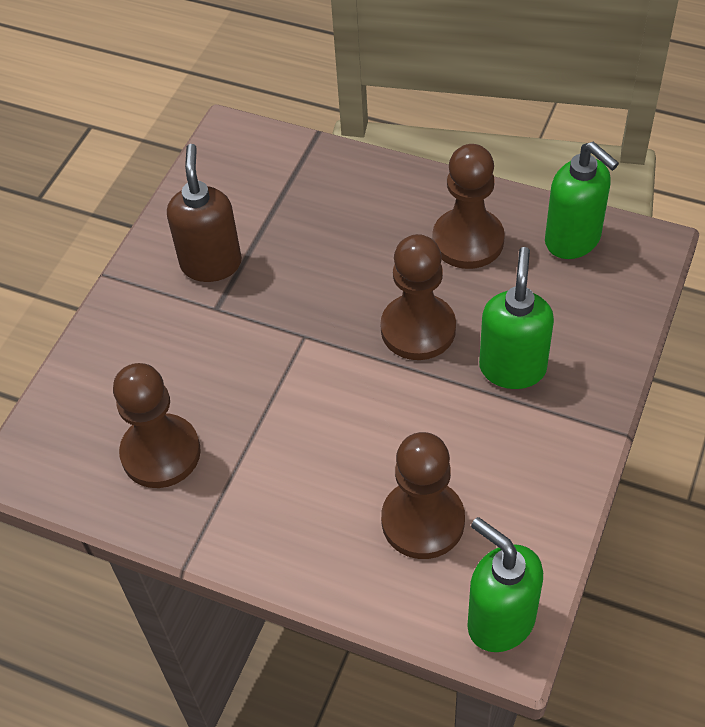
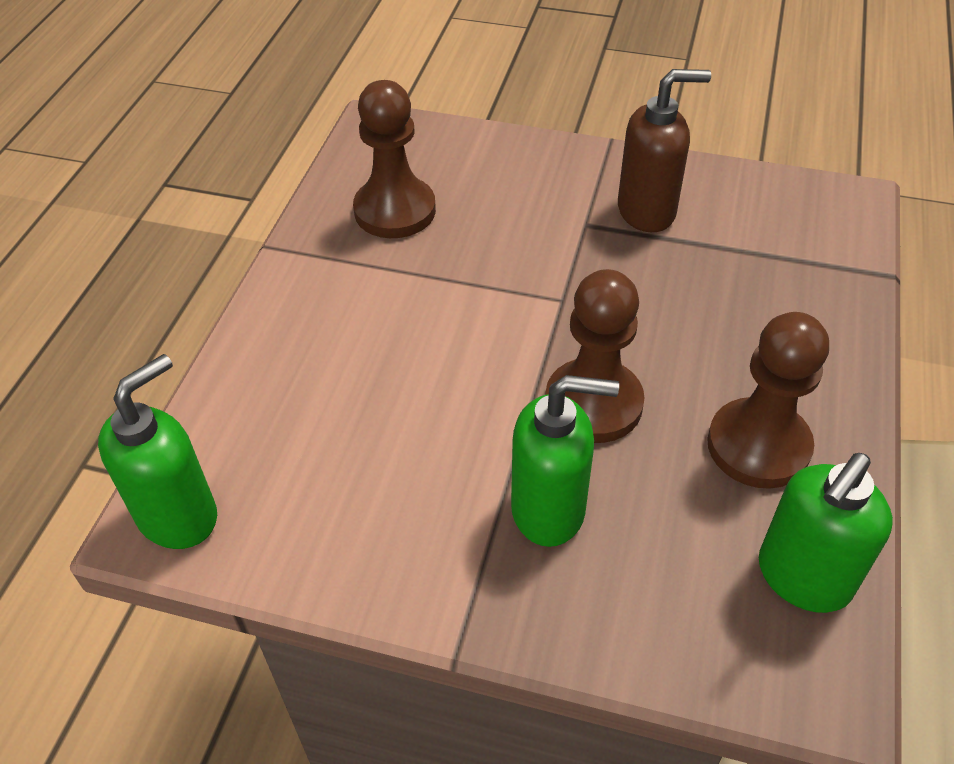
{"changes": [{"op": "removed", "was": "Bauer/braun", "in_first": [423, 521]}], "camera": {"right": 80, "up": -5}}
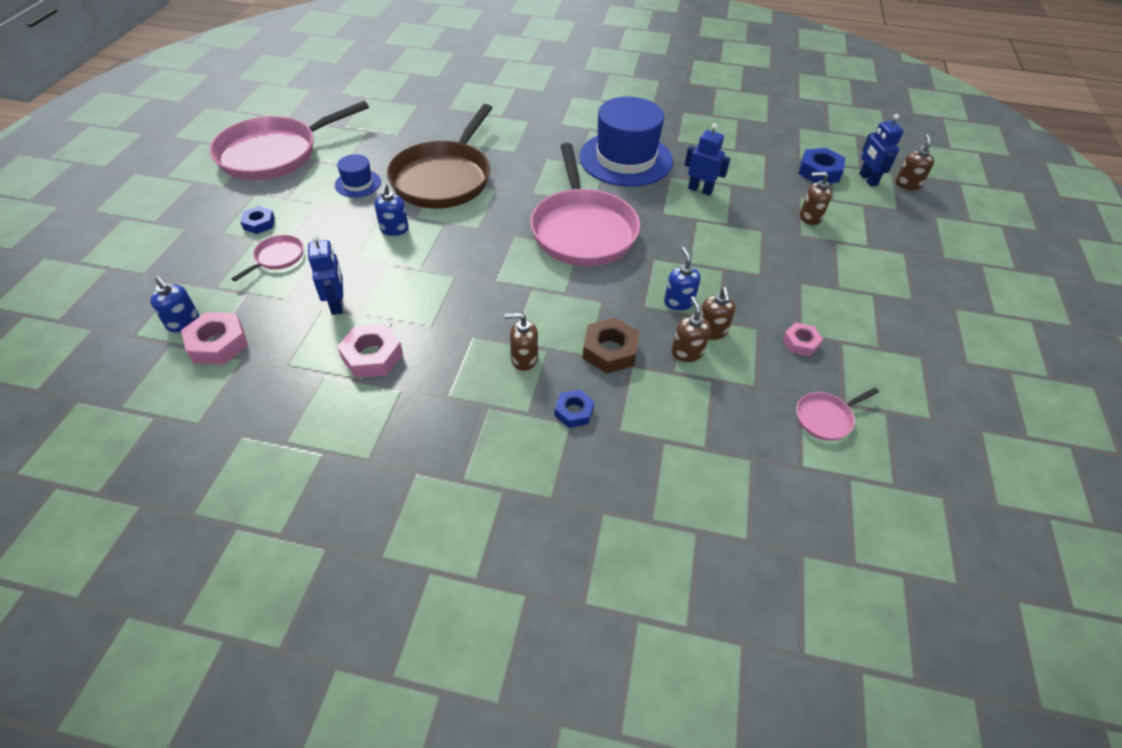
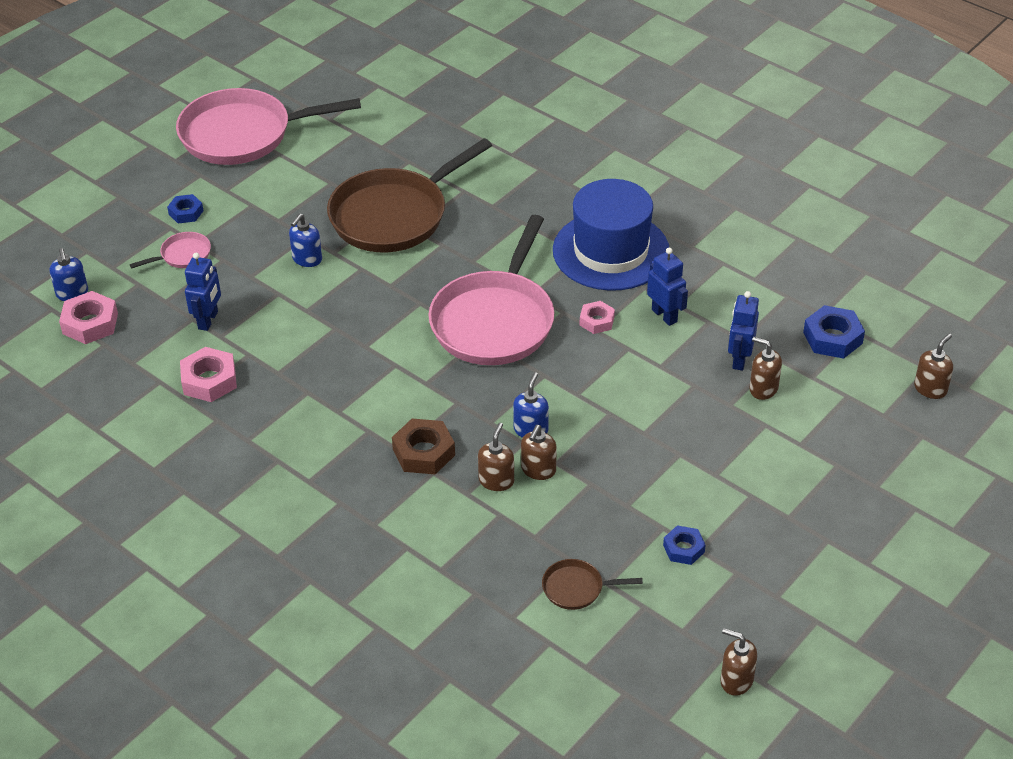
{"changes": [{"op": "removed", "was": "Hut/blau", "in_first": [358, 183]}, {"op": "moved", "was": "Seifenspender/braun", "in_first": [524, 359], "in_second": [736, 680]}, {"op": "moved", "was": "Sechskantmutter/blau", "in_first": [574, 412], "in_second": [683, 549]}, {"op": "moved", "was": "Sechskantmutter/rosa", "in_first": [800, 342], "in_second": [596, 321]}, {"op": "recoloured", "was": "Pfanne/rosa", "now": "Pfanne/braun", "in_first": [826, 418], "in_second": [576, 588]}, {"op": "moved", "was": "Roboter/blau", "in_first": [867, 179], "in_second": [739, 359]}], "camera": {"right": 30, "up": -5}}
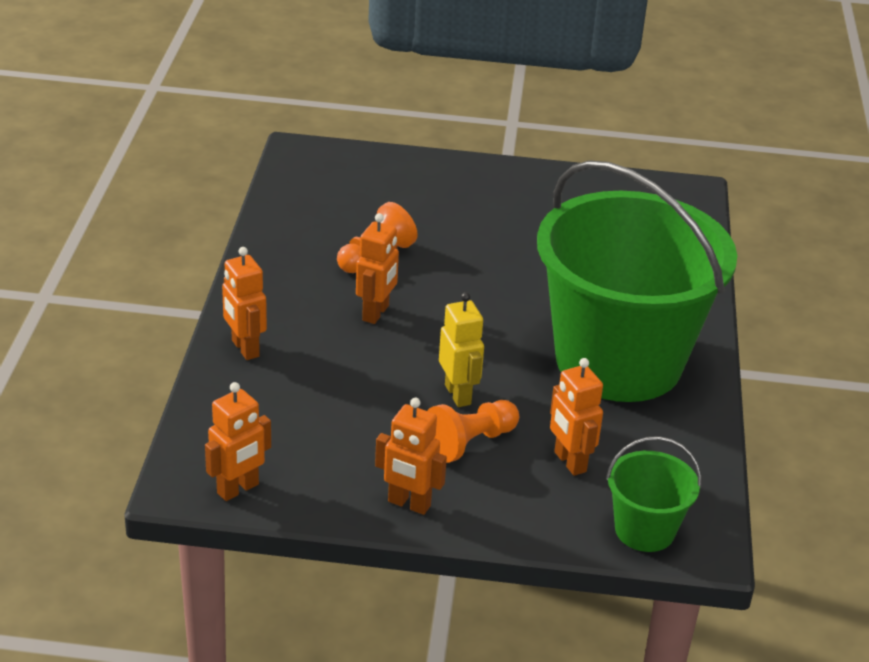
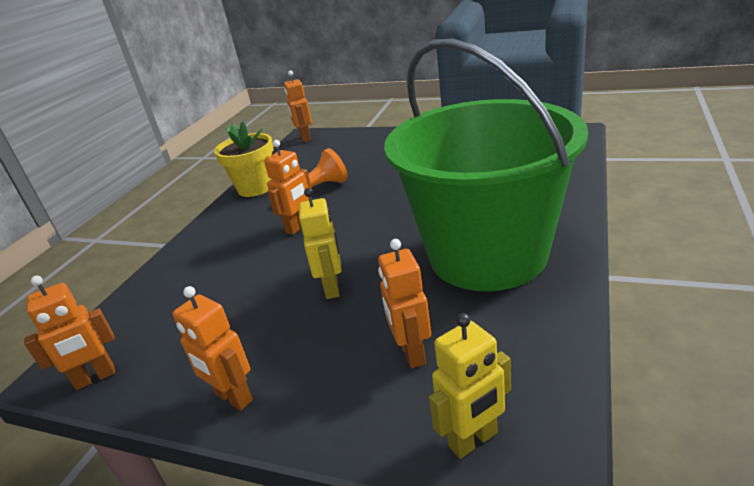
{"changes": [{"op": "moved", "was": "Roboter/orange", "in_first": [245, 349], "in_second": [305, 138]}, {"op": "removed", "was": "Bauer/orange", "in_first": [470, 443]}, {"op": "replaced", "was": "Eimer/grün", "now": "Roboter/gelb", "in_first": [644, 530], "in_second": [473, 440]}, {"op": "added", "now": "Blumentopf/gelb", "in_second": [256, 188]}], "camera": {"right": 20, "up": -5}}
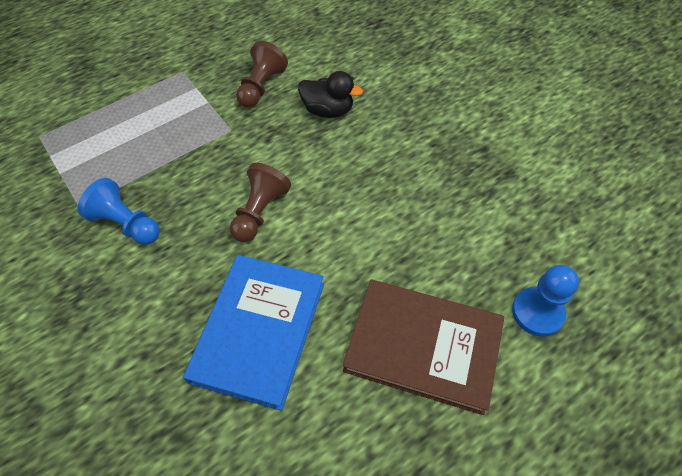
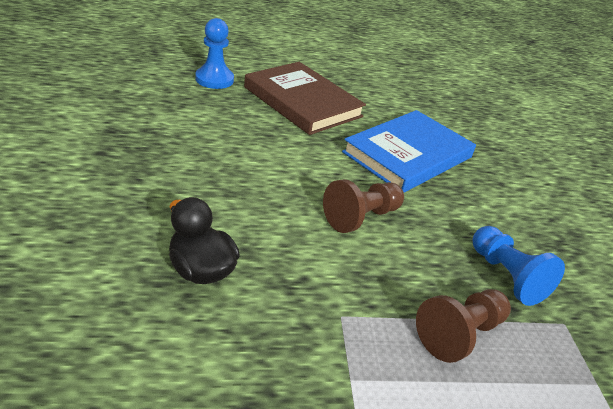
{"changes": [{"op": "moved", "was": "Bauer/braun", "in_first": [261, 87], "in_second": [459, 334]}], "camera": {"right": -155, "up": -20}}
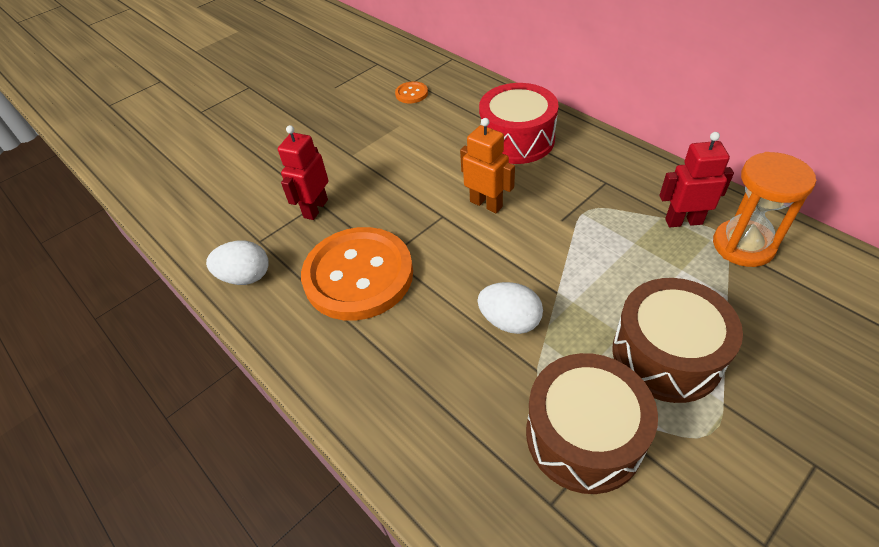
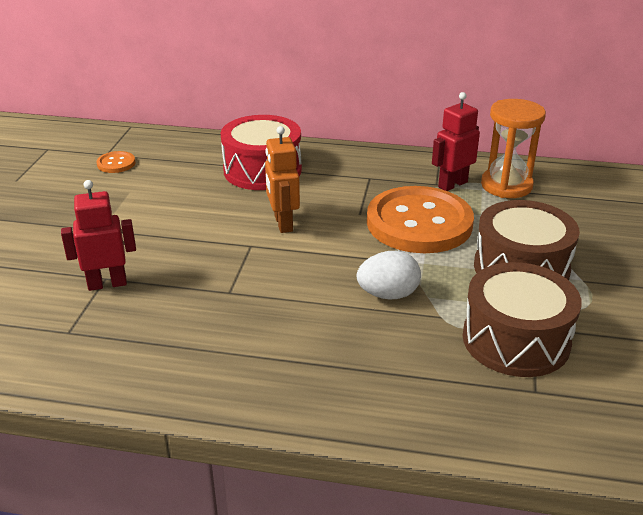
{"changes": [{"op": "removed", "was": "Ei/weiß", "in_first": [246, 277]}, {"op": "turned", "was": "Roboter/rot", "in_first": [315, 208], "in_second": [107, 284], "clockwise": 90}, {"op": "moved", "was": "Knopf/orange", "in_first": [358, 275], "in_second": [419, 223]}, {"op": "turned", "was": "Roboter/orange", "in_first": [486, 204], "in_second": [283, 223], "clockwise": -105}], "camera": {"right": -40, "up": -15}}
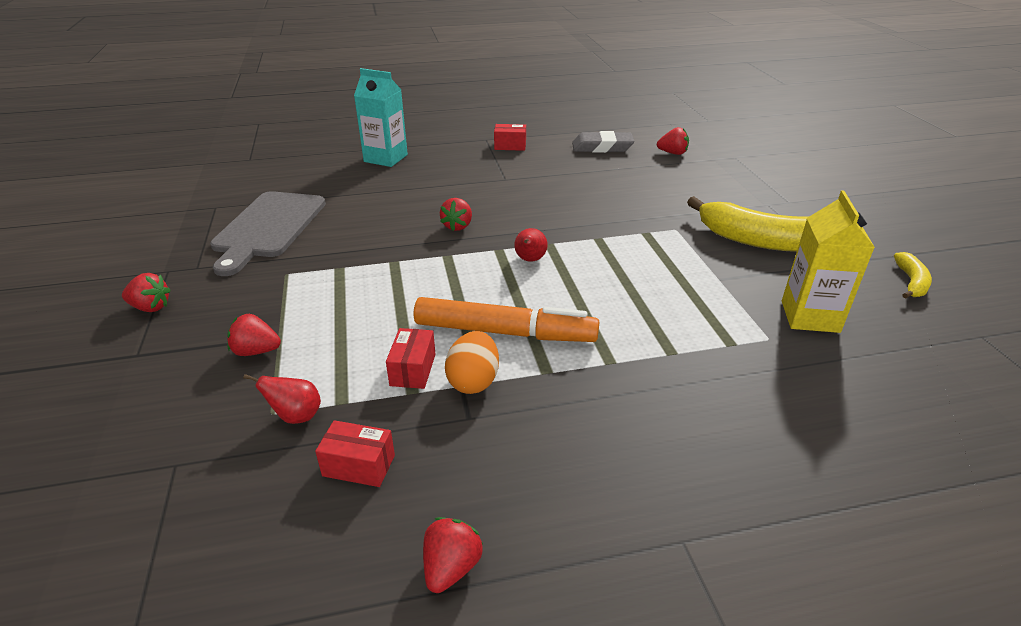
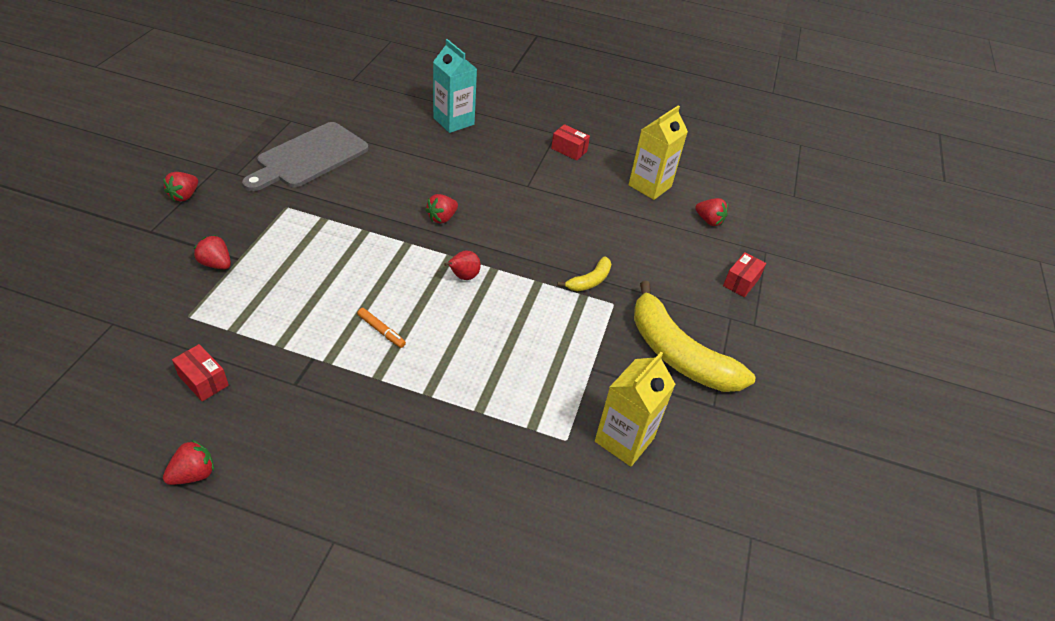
{"changes": [{"op": "turned", "was": "Erdbeere/rot", "in_first": [151, 307], "in_second": [184, 196], "clockwise": 75}, {"op": "removed", "was": "Birne/rot", "in_first": [296, 416]}, {"op": "moved", "was": "Schachtel/rot", "in_first": [413, 369], "in_second": [741, 282]}, {"op": "resized", "was": "Filzstift/orange", "in_first": [504, 332], "in_second": [381, 331], "ratio": 0.42}, {"op": "removed", "was": "Ei/orange", "in_first": [473, 381]}, {"op": "replaced", "was": "Radiergummi/grau", "now": "Getränkekarton/gelb", "in_first": [602, 147], "in_second": [650, 186]}, {"op": "moved", "was": "Banane/gelb", "in_first": [911, 282], "in_second": [589, 281]}], "camera": {"right": 25, "up": 10}}
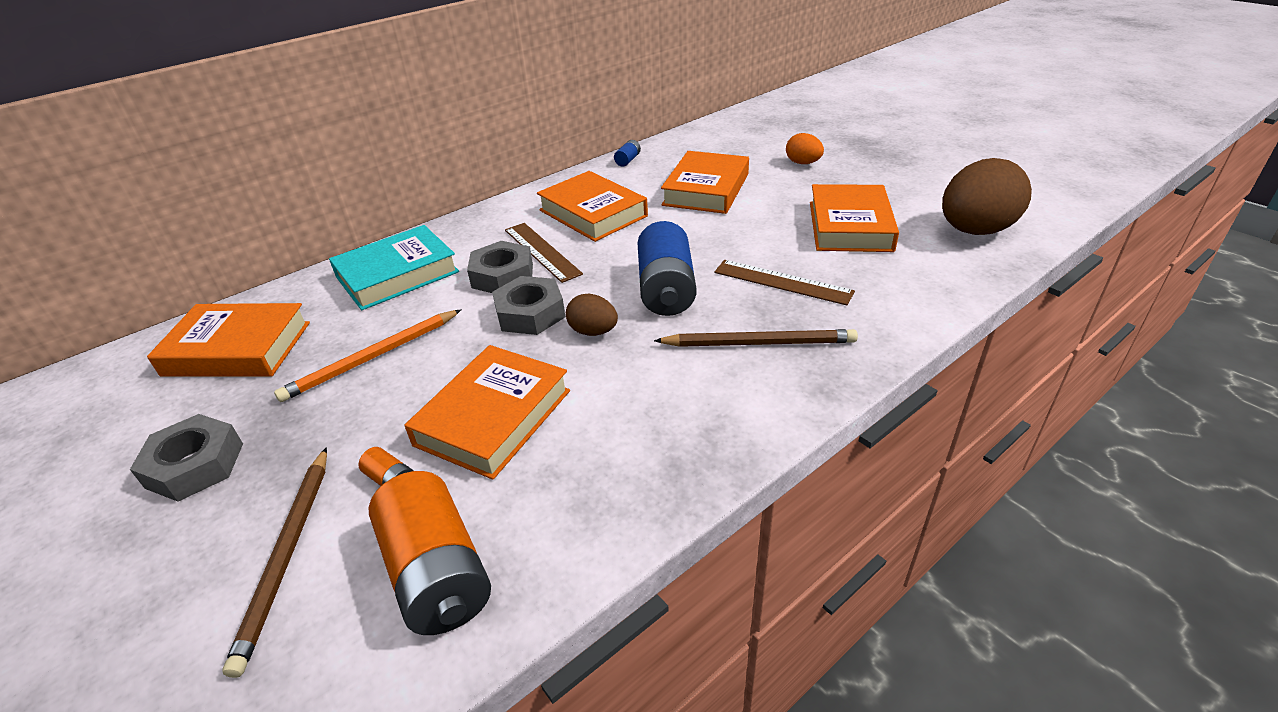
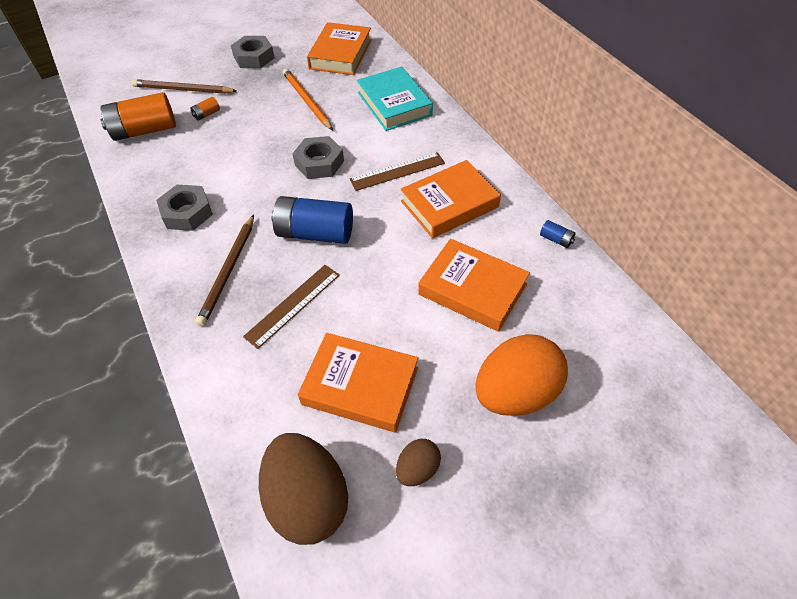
{"changes": [{"op": "removed", "was": "Buch/orange", "in_first": [493, 417]}, {"op": "moved", "was": "Sechskantmutter/grau", "in_first": [502, 276], "in_second": [187, 213]}, {"op": "moved", "was": "Ei/braun", "in_first": [593, 331], "in_second": [417, 469]}, {"op": "resized", "was": "Ei/orange", "in_first": [803, 163], "in_second": [515, 393], "ratio": 2.02}], "camera": {"right": 100, "up": 15}}
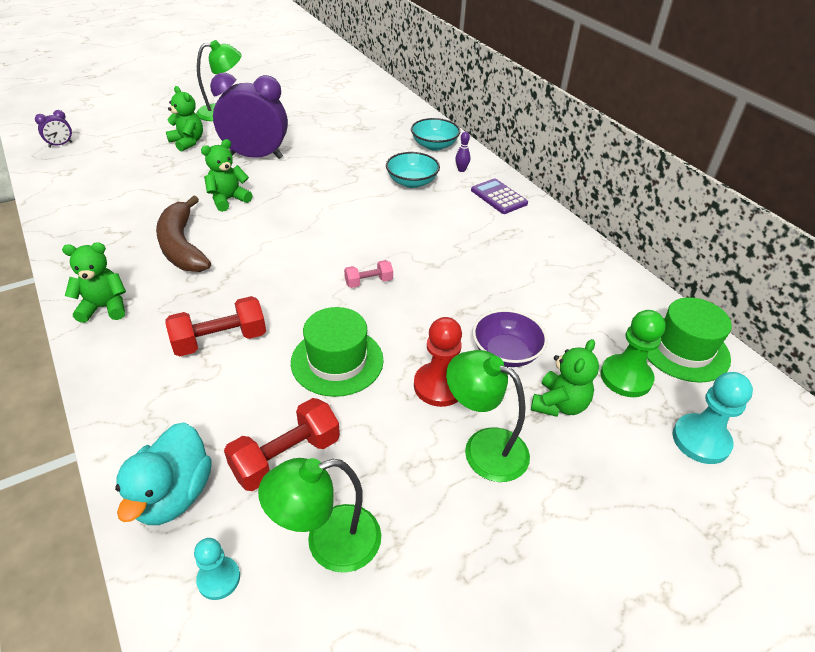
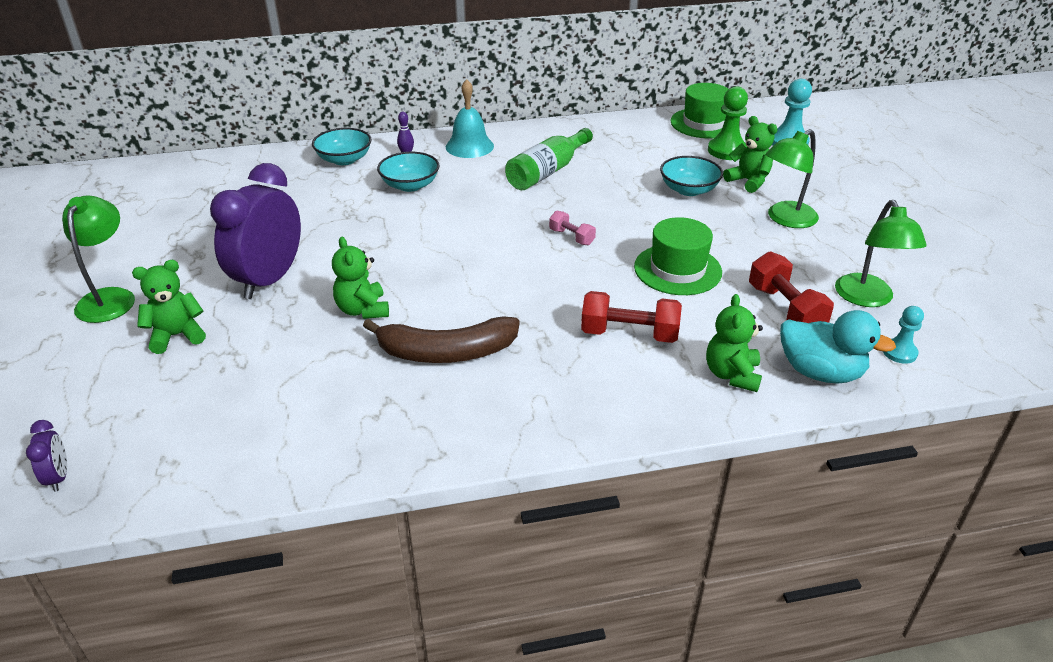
{"changes": [{"op": "moved", "was": "Teddybär/grün", "in_first": [104, 307], "in_second": [732, 375]}, {"op": "turned", "was": "Hantel/rot", "in_first": [220, 340], "in_second": [629, 334], "clockwise": -75}, {"op": "turned", "was": "Hantel/rosa", "in_first": [368, 282], "in_second": [571, 237], "clockwise": -45}, {"op": "removed", "was": "Bauer/rot", "in_first": [439, 386]}, {"op": "replaced", "was": "Taschenrechner/lila", "now": "Glocke/türkis", "in_first": [498, 197], "in_second": [469, 146]}, {"op": "recoloured", "was": "Schüssel/lila", "now": "Schüssel/türkis", "in_first": [506, 352], "in_second": [689, 190]}, {"op": "added", "now": "Flasche/grün", "in_second": [547, 172]}], "camera": {"right": -70, "up": -5}}
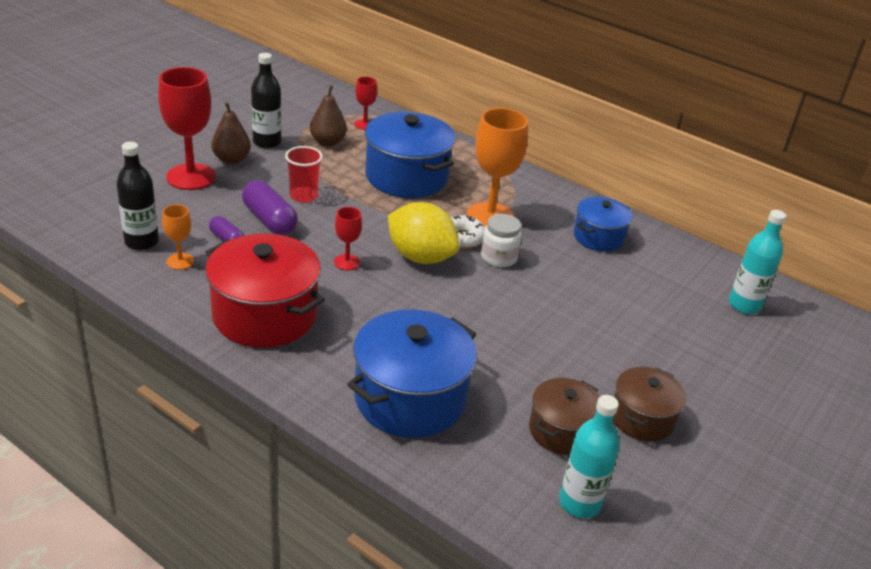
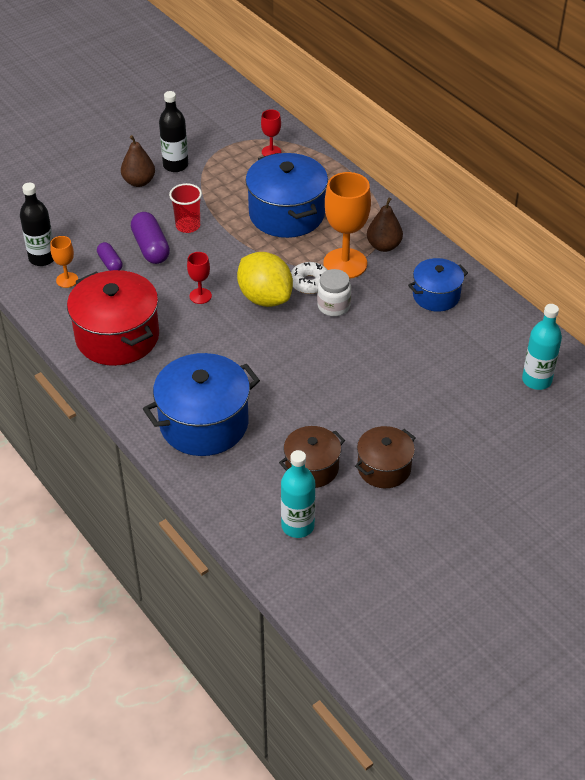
{"changes": [{"op": "removed", "was": "Kelch/rot", "in_first": [191, 177]}, {"op": "moved", "was": "Birne/braun", "in_first": [328, 142], "in_second": [384, 246]}], "camera": {"right": 20, "up": 10}}
